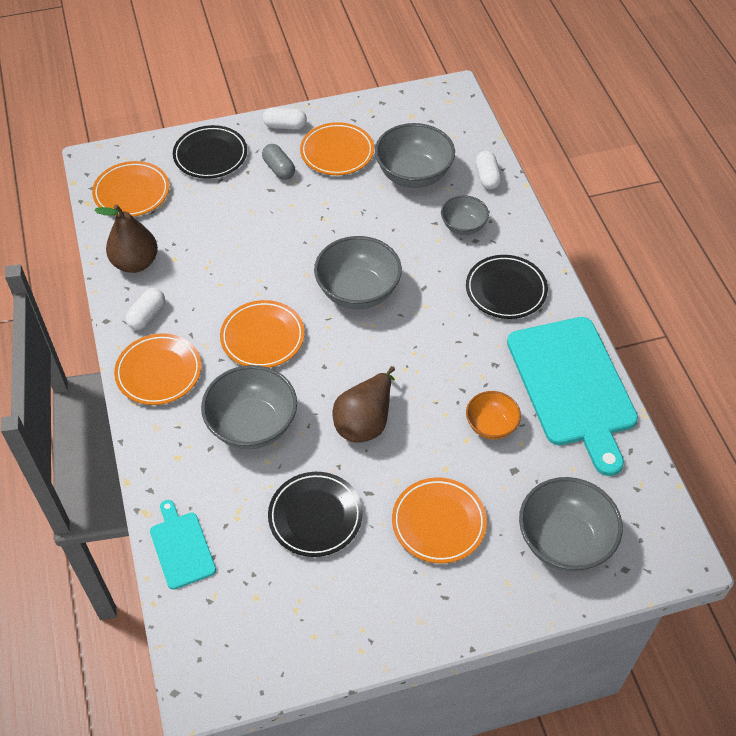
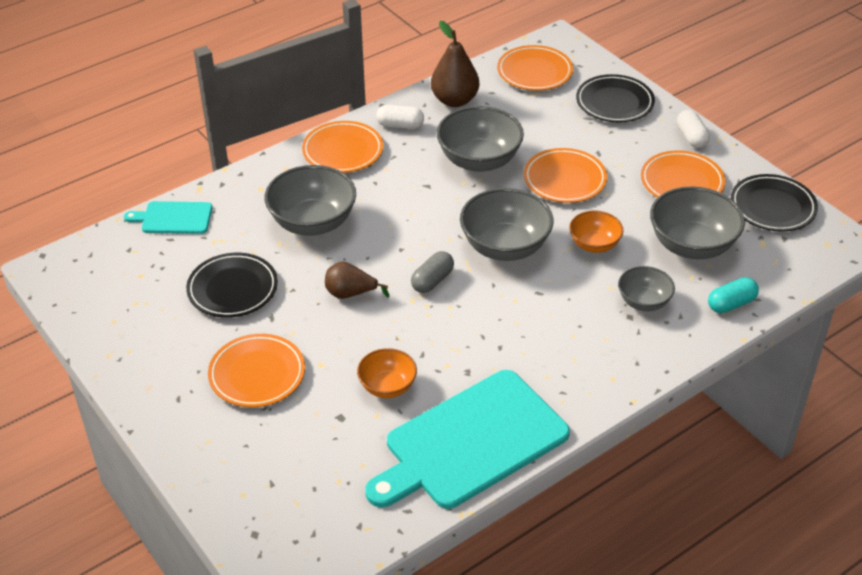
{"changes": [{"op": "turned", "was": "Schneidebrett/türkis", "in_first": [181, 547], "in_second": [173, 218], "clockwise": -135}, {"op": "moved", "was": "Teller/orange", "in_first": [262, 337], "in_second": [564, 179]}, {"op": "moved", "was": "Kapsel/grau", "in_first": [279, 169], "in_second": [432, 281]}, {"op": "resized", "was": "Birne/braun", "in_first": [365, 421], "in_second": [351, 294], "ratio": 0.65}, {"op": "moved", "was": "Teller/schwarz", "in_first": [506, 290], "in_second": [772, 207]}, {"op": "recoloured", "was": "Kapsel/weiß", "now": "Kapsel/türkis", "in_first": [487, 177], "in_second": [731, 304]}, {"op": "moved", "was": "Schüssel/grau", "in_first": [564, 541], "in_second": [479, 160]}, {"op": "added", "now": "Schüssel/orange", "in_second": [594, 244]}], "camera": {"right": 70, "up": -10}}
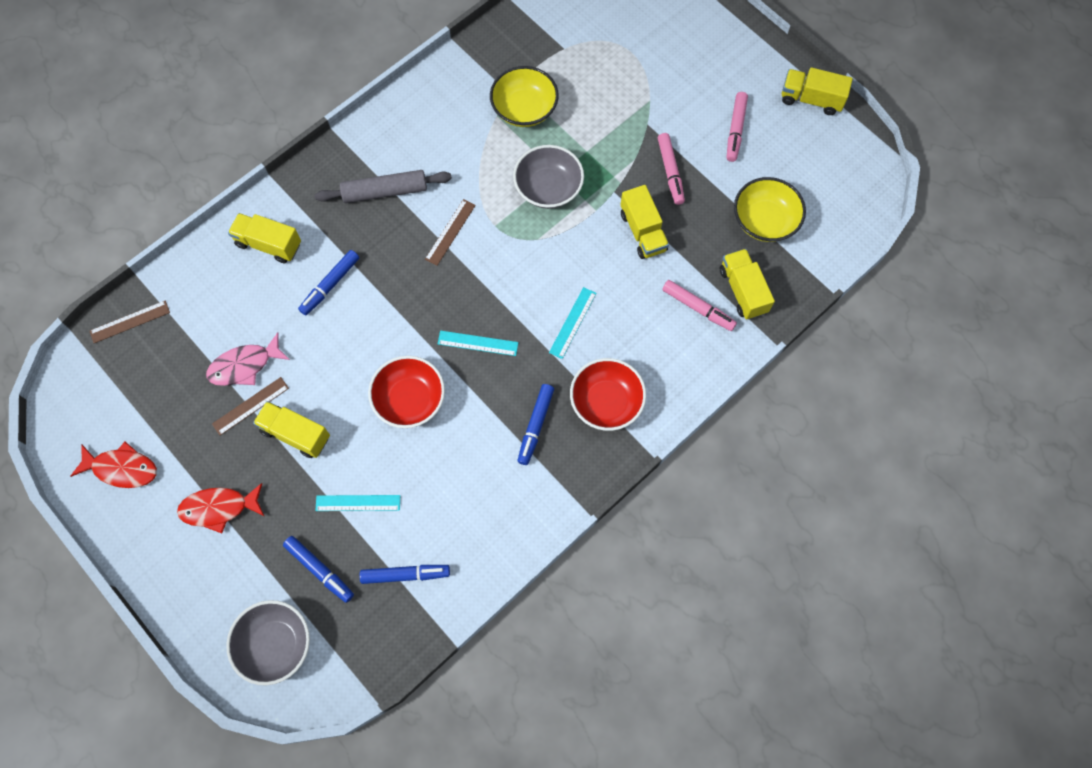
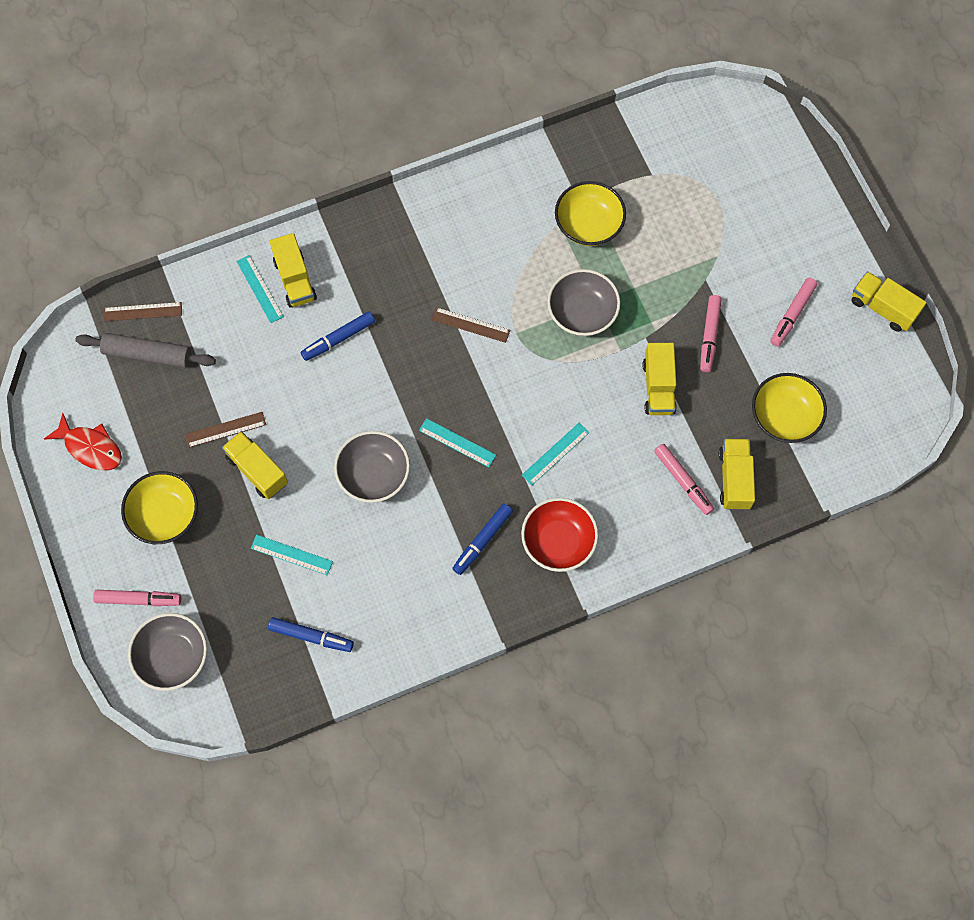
{"changes": [{"op": "replaced", "was": "Fisch/rot", "now": "Schüssel/gelb", "in_first": [219, 508], "in_second": [165, 515]}, {"op": "removed", "was": "Fisch/rosa", "in_first": [244, 366]}, {"op": "turned", "was": "Lastwagen/gelb", "in_first": [269, 244], "in_second": [295, 279], "clockwise": -150}, {"op": "removed", "was": "Filzstift/blau", "in_first": [319, 570]}, {"op": "moved", "was": "Nudelholz/grau", "in_first": [385, 191], "in_second": [147, 354]}, {"op": "recoloured", "was": "Schüssel/rot", "now": "Schüssel/grau", "in_first": [409, 399], "in_second": [373, 474]}, {"op": "turned", "was": "Lineal/braun", "in_first": [450, 232], "in_second": [470, 325], "clockwise": 60}, {"op": "added", "now": "Filzstift/rosa", "in_second": [138, 599]}, {"op": "added", "now": "Lineal/türkis", "in_second": [260, 289]}], "camera": {"right": 20, "up": 0}}
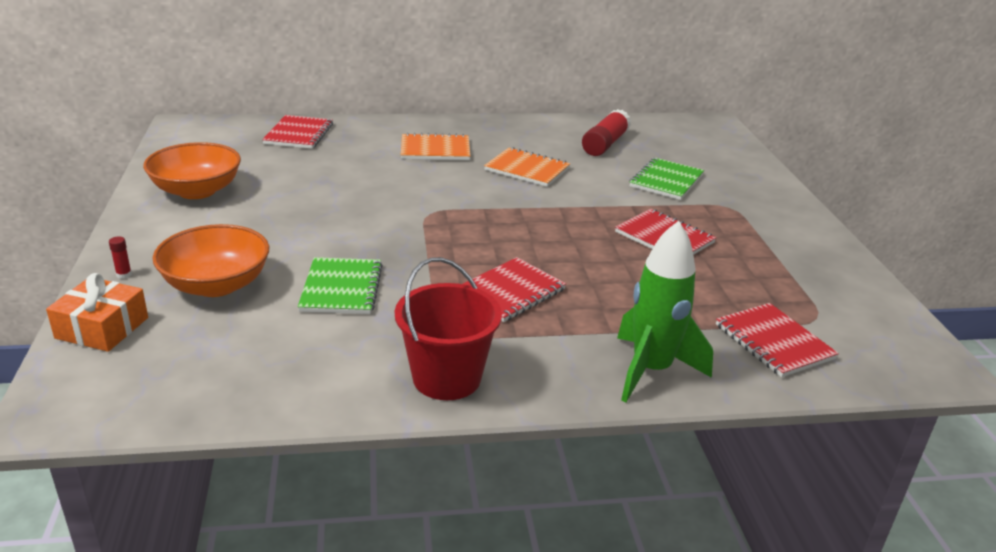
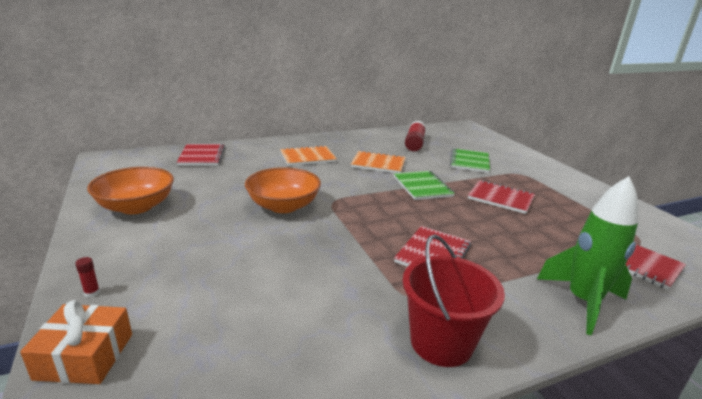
{"changes": [{"op": "moved", "was": "Schüssel/orange", "in_first": [216, 285], "in_second": [283, 206]}, {"op": "moved", "was": "Notizbuch/grün", "in_first": [341, 288], "in_second": [422, 187]}], "camera": {"right": -15, "up": -5}}
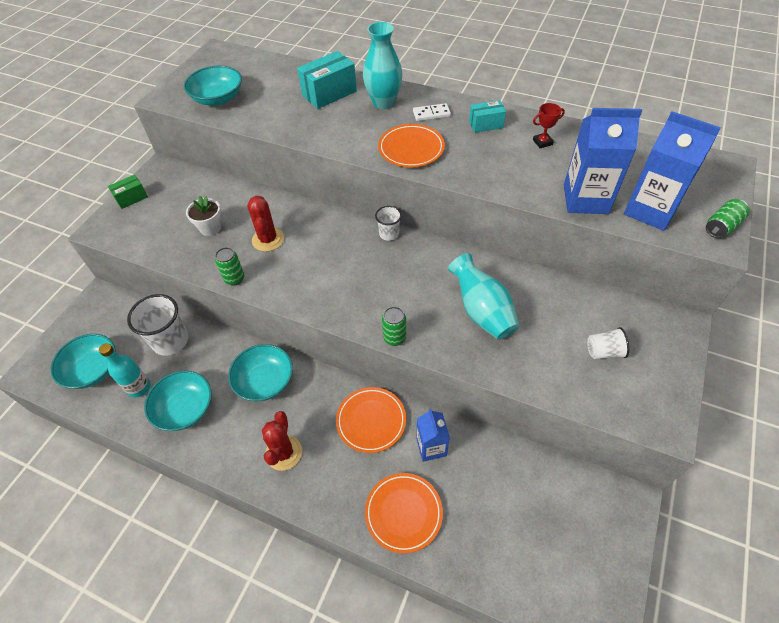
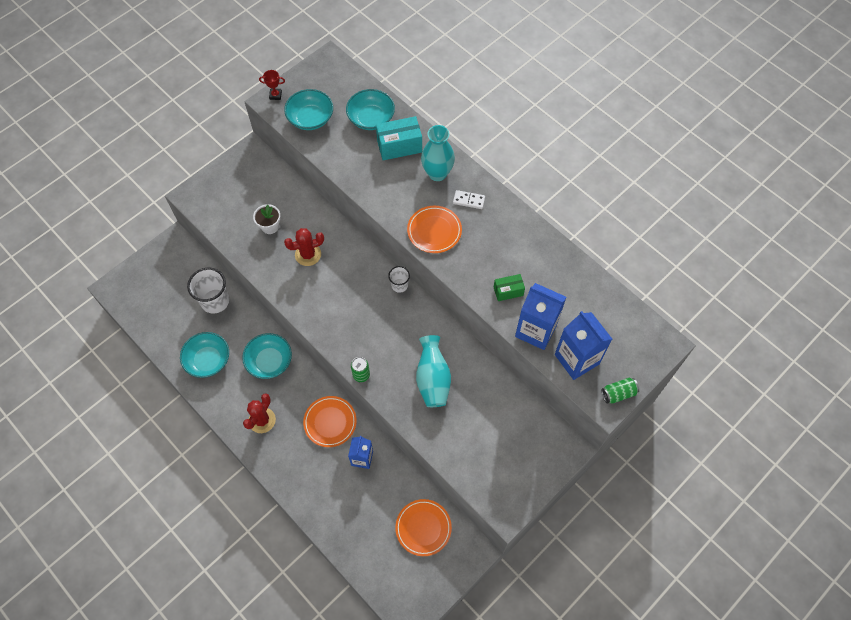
{"changes": [{"op": "moved", "was": "Schüssel/türkis", "in_first": [93, 370], "in_second": [371, 118]}, {"op": "removed", "was": "Flasche/türkis", "in_first": [139, 387]}, {"op": "moved", "was": "Schachtel/grün", "in_first": [131, 198], "in_second": [508, 291]}, {"op": "removed", "was": "Dose/grün", "in_first": [234, 279]}, {"op": "turned", "was": "Kaktus/rot", "in_first": [268, 239], "in_second": [308, 254], "clockwise": 60}, {"op": "moved", "was": "Teller/orange", "in_first": [403, 513], "in_second": [423, 528]}, {"op": "removed", "was": "Schachtel/türkis", "in_first": [486, 124]}, {"op": "moved", "was": "Pokal/rot", "in_first": [542, 142], "in_second": [275, 95]}, {"op": "removed", "was": "Becher/weiß", "in_first": [604, 351]}], "camera": {"right": 20, "up": 10}}
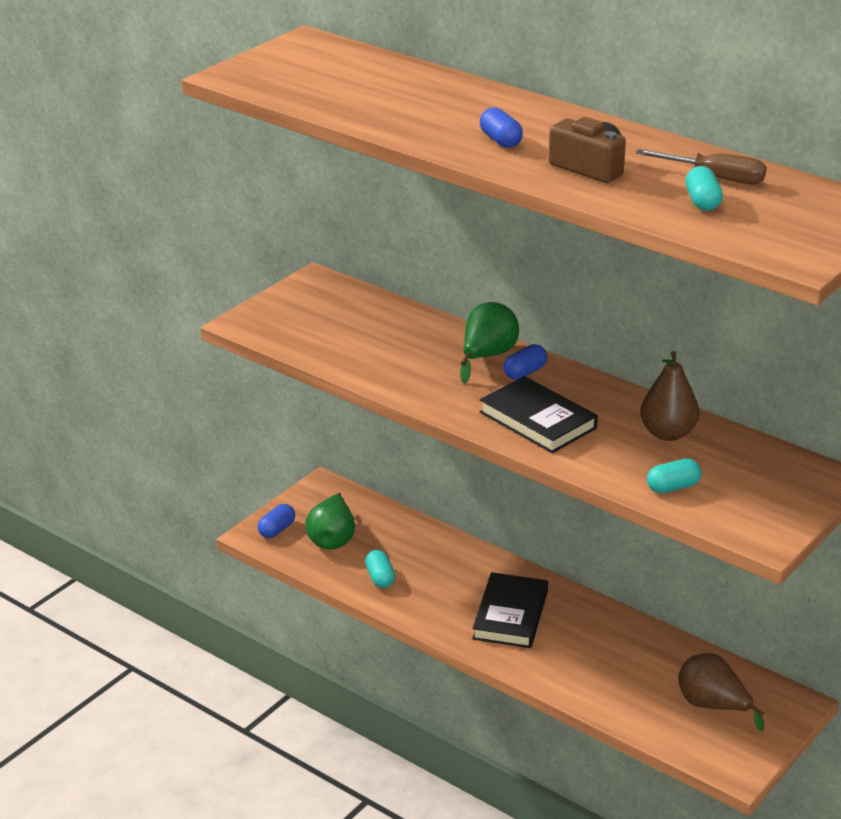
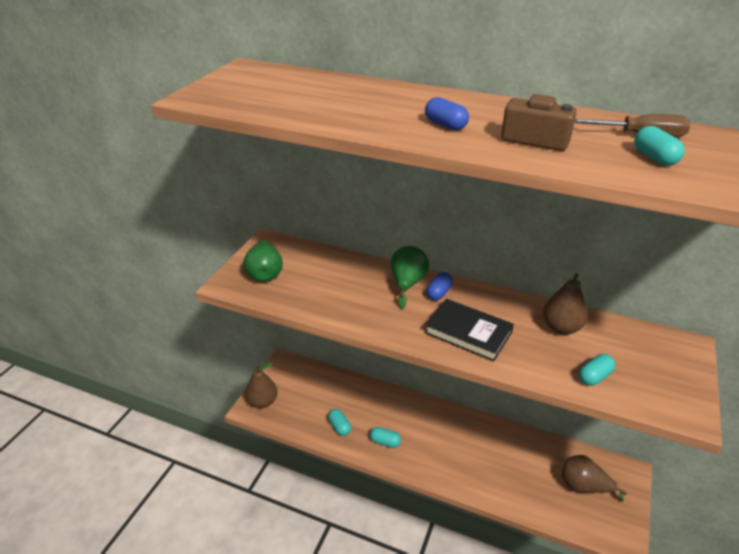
{"changes": [{"op": "replaced", "was": "Kapsel/blau", "now": "Birne/braun", "in_first": [277, 530], "in_second": [262, 402]}, {"op": "moved", "was": "Birne/grün", "in_first": [332, 539], "in_second": [265, 273]}, {"op": "removed", "was": "Buch/schwarz", "in_first": [510, 615]}, {"op": "added", "now": "Kapsel/türkis", "in_second": [385, 442]}], "camera": {"right": -15, "up": 5}}
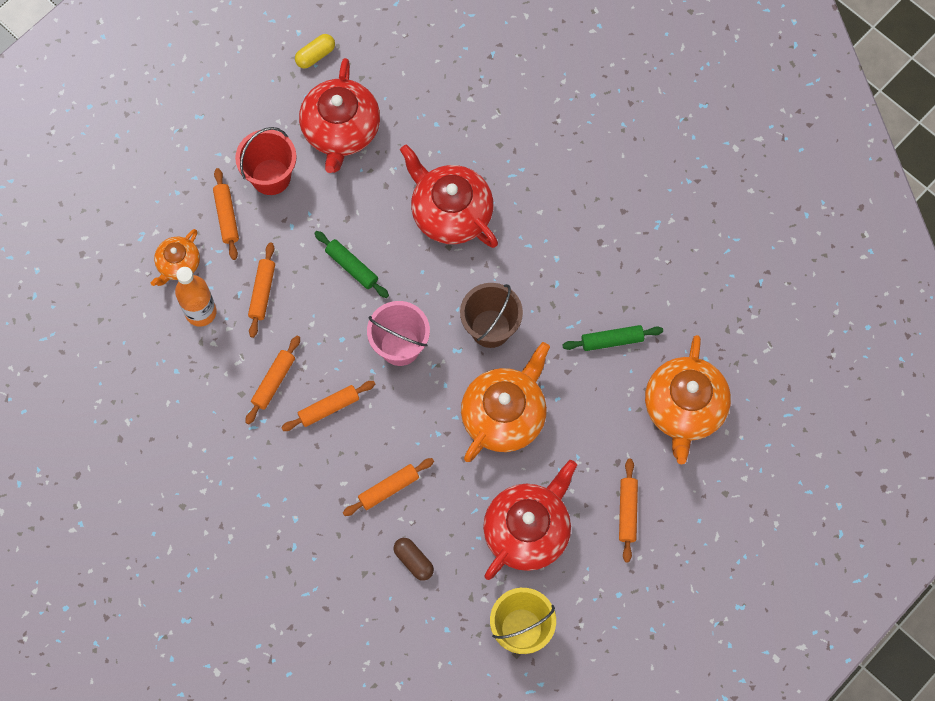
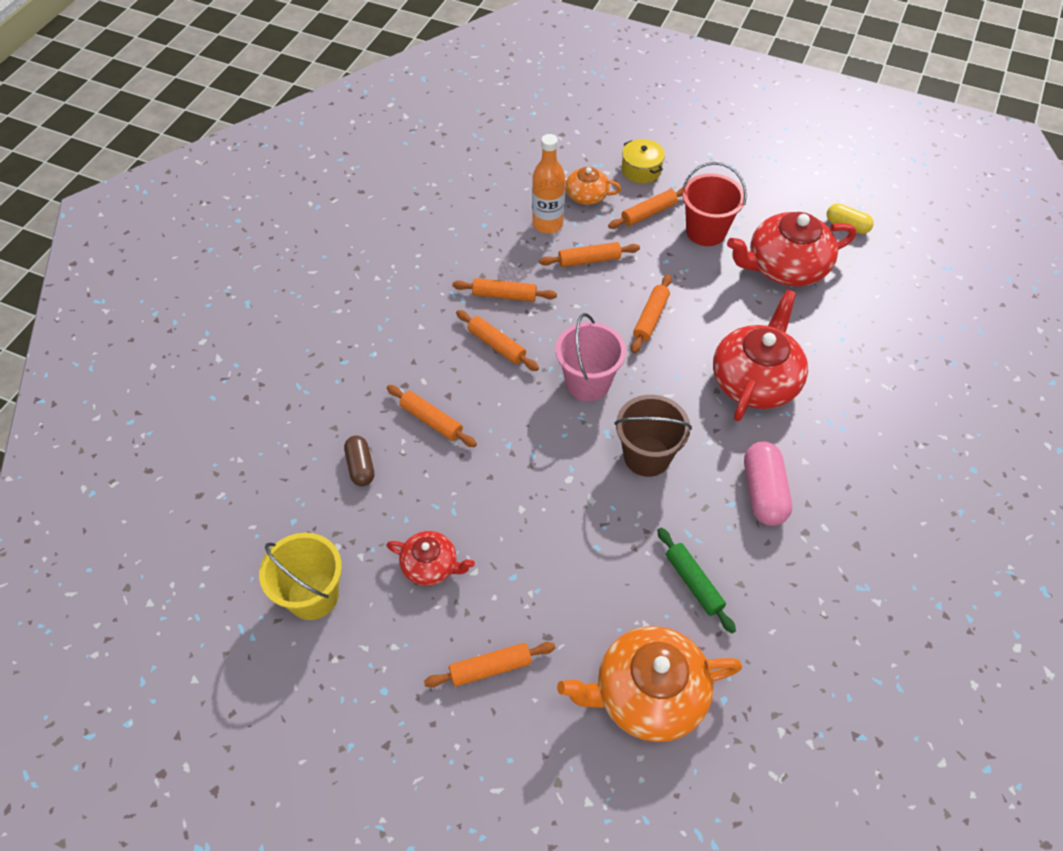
{"changes": [{"op": "recoloured", "was": "Nudelholz/grün", "now": "Nudelholz/orange", "in_first": [352, 267], "in_second": [650, 318]}, {"op": "turned", "was": "Kapsel/braun", "in_first": [413, 561], "in_second": [360, 466], "clockwise": -45}, {"op": "removed", "was": "Teekanne/orange", "in_first": [504, 415]}, {"op": "resized", "was": "Teekanne/rot", "in_first": [528, 530], "in_second": [431, 565], "ratio": 0.55}, {"op": "added", "now": "Kochtopf/gelb", "in_second": [641, 170]}, {"op": "added", "now": "Kapsel/rosa", "in_second": [763, 492]}], "camera": {"right": 70, "up": -15}}
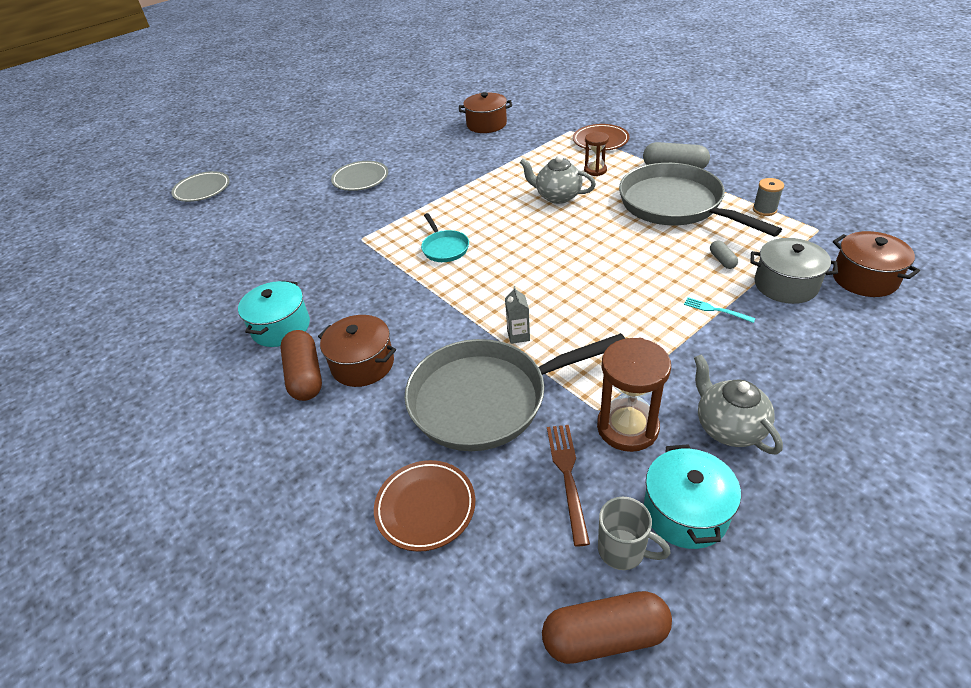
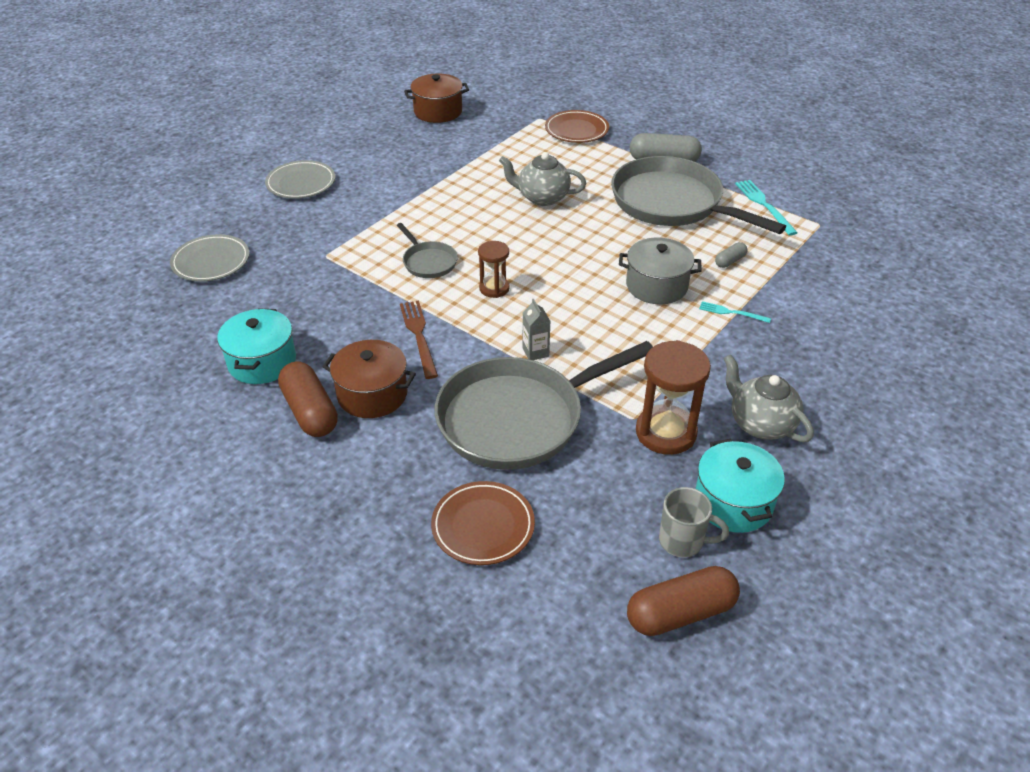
{"changes": [{"op": "moved", "was": "Teller/grau", "in_first": [202, 190], "in_second": [211, 262]}, {"op": "recoloured", "was": "Pfanne/türkis", "now": "Pfanne/grau", "in_first": [444, 248], "in_second": [428, 262]}, {"op": "moved", "was": "Gabel/braun", "in_first": [567, 476], "in_second": [419, 336]}, {"op": "moved", "was": "Sanduhr/braun", "in_first": [595, 170], "in_second": [494, 288]}, {"op": "turned", "was": "Kapsel/grau", "in_first": [722, 260], "in_second": [730, 261], "clockwise": 75}, {"op": "moved", "was": "Kochtopf/grau", "in_first": [785, 285], "in_second": [656, 286]}, {"op": "replaced", "was": "Garnrolle/grau", "now": "Gabel/türkis", "in_first": [764, 210], "in_second": [764, 205]}, {"op": "removed", "was": "Kochtopf/braun", "in_first": [864, 278]}], "camera": {"right": -15, "up": 0}}
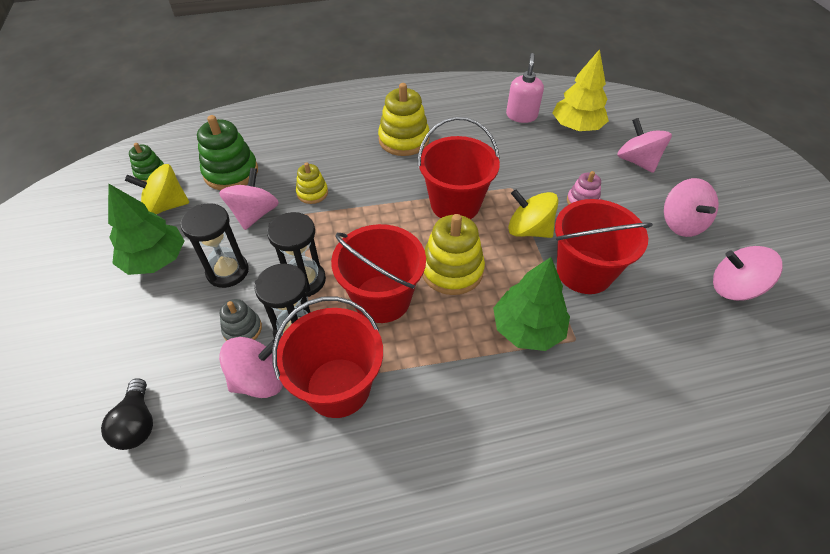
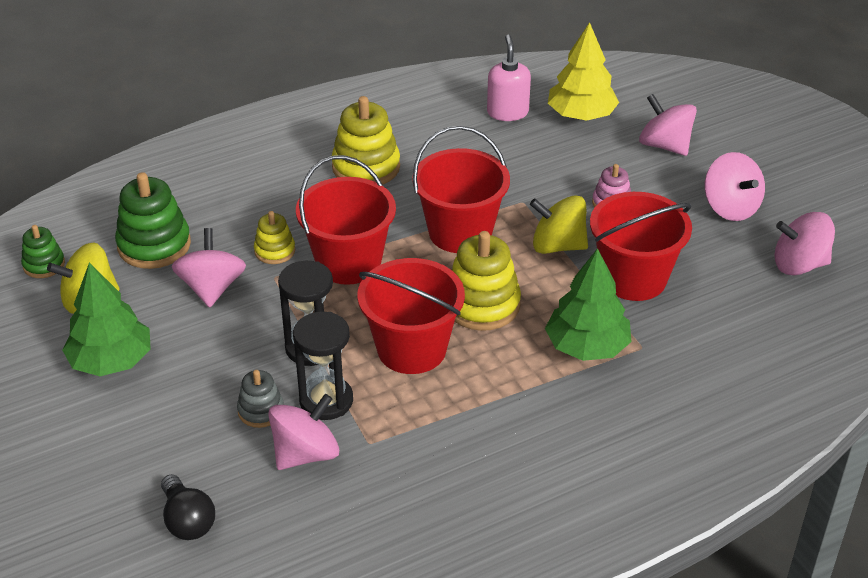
{"changes": [{"op": "removed", "was": "Sanduhr/schwarz", "in_first": [227, 271]}, {"op": "moved", "was": "Eimer/rot", "in_first": [338, 387], "in_second": [348, 262]}], "camera": {"right": -15, "up": -10}}
